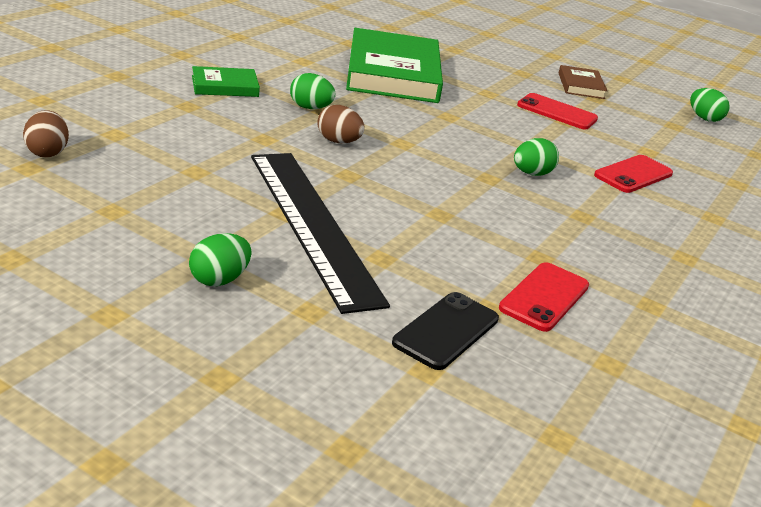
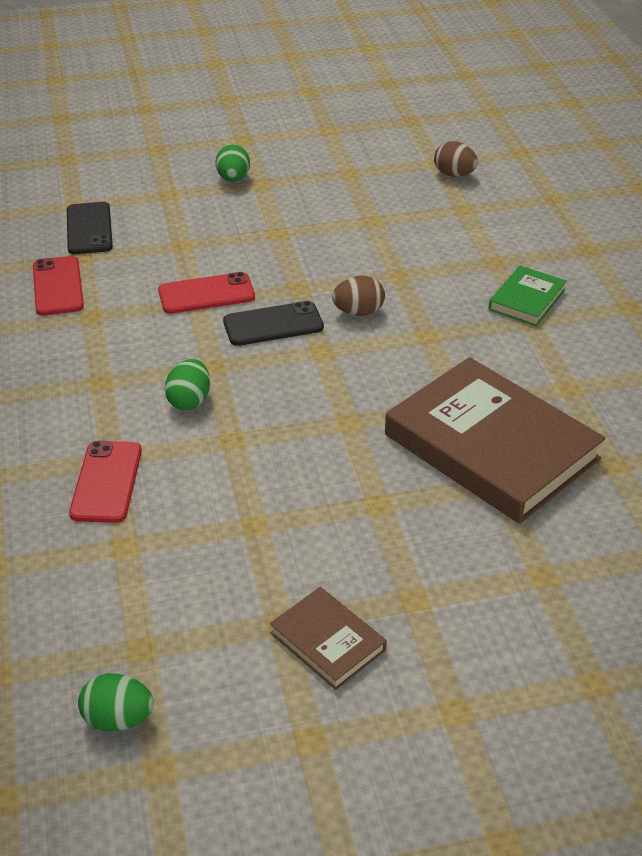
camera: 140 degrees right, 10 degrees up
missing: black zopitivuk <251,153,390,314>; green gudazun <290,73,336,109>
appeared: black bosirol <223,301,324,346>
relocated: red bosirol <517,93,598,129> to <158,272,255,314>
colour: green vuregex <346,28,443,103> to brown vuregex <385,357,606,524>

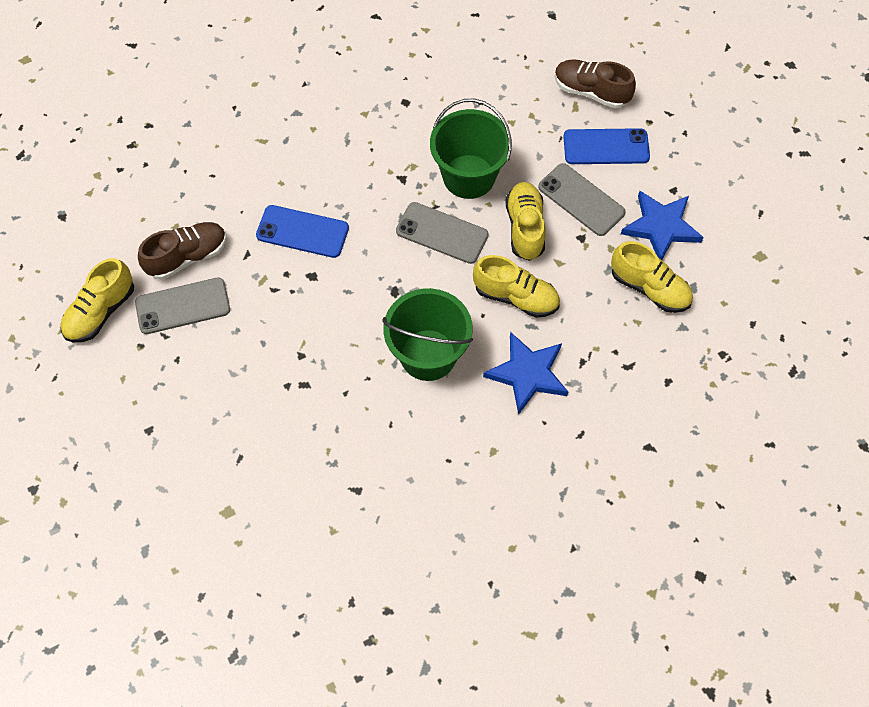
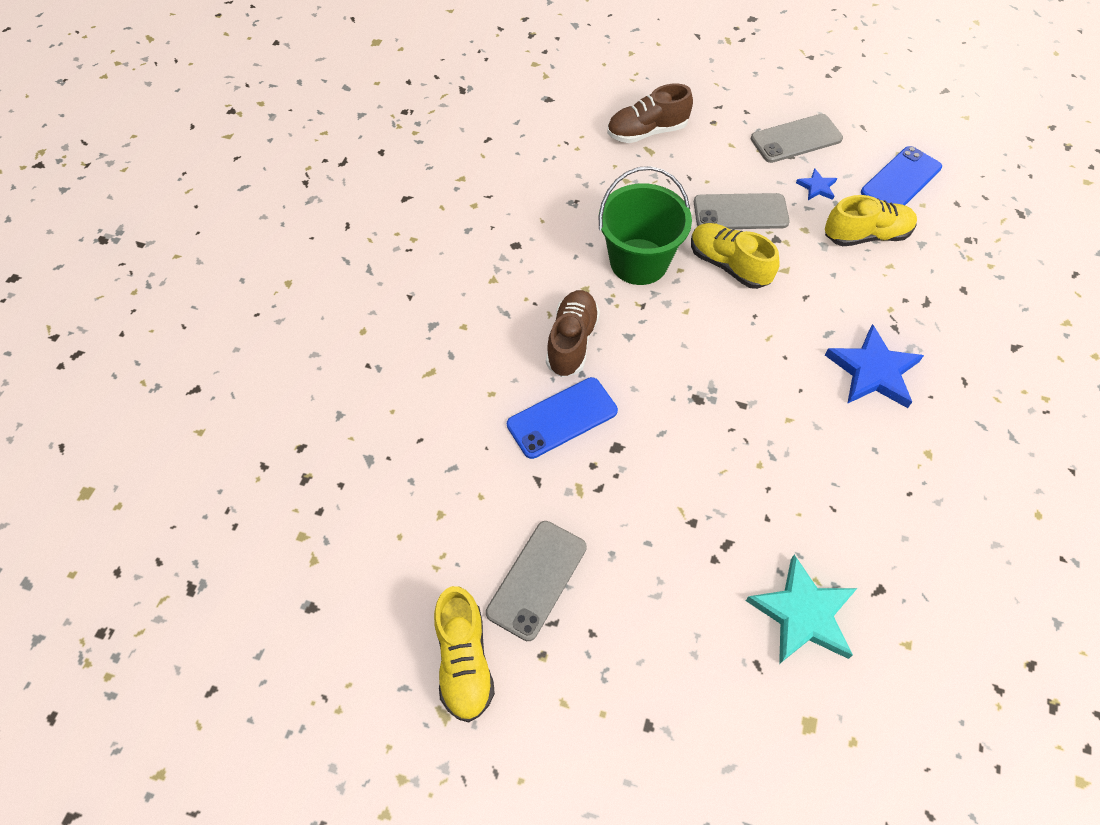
camera: 45 degrees left, 5 degrees down
missing: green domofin <382,288,473,381>; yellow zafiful <473,255,560,318>
appeared: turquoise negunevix <746,554,857,664>
relocated: brown zafiful <138,222,227,280> to <546,290,600,377>; grey bosirol <396,202,489,264> to <751,114,843,163>; blue bosirol <563,128,650,164> to <861,146,942,205>
size: blue negunevix <621,191,704,260> = <796,168,837,200> x0.49

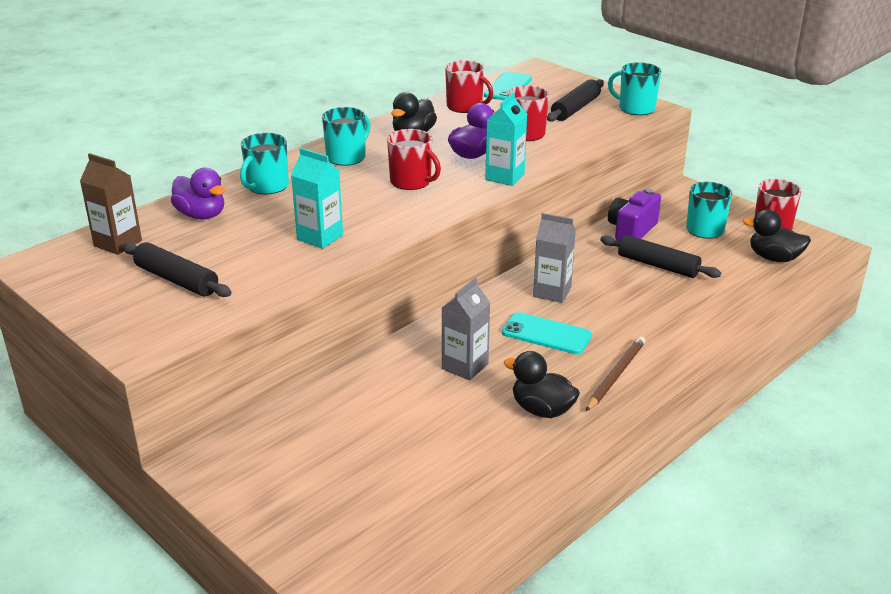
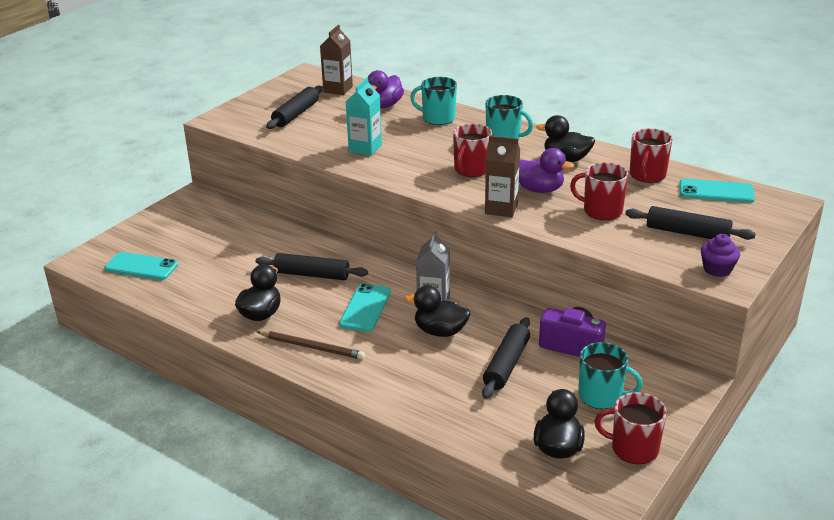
camera: 80 degrees right, 0 degrees up
appeared: turquoise bosirol <104,252,178,280>; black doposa <405,285,470,337>
exchanged: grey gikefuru <442,278,490,381> to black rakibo <256,253,368,280>; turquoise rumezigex <608,62,661,115> to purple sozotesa <701,234,740,277>
colour: turquoise gikefuru <485,92,527,186> to brown gikefuru <485,136,520,217>

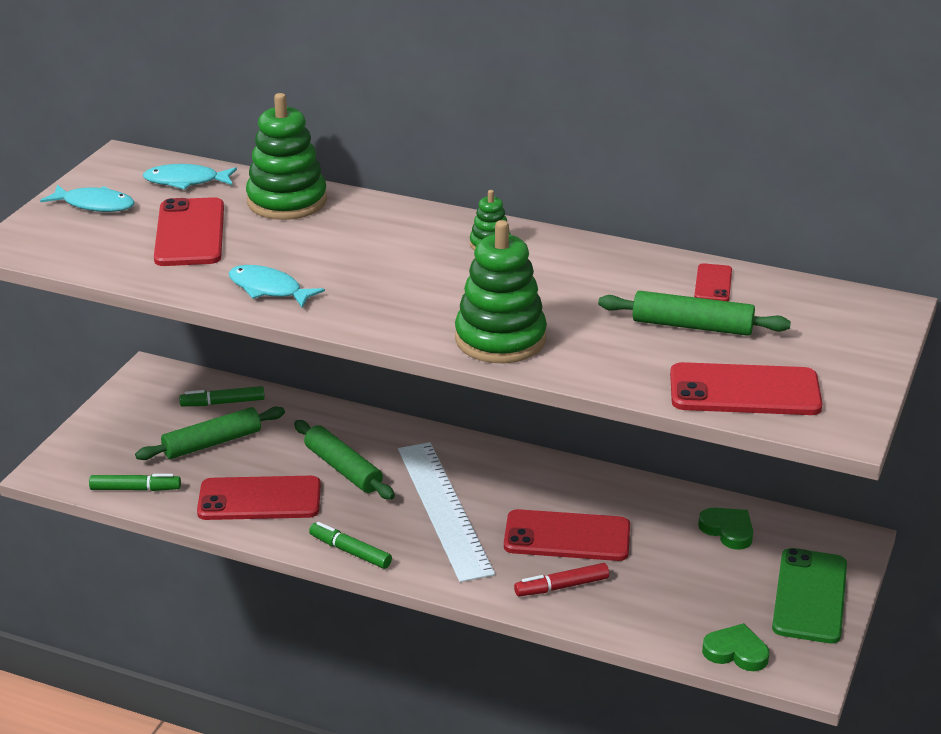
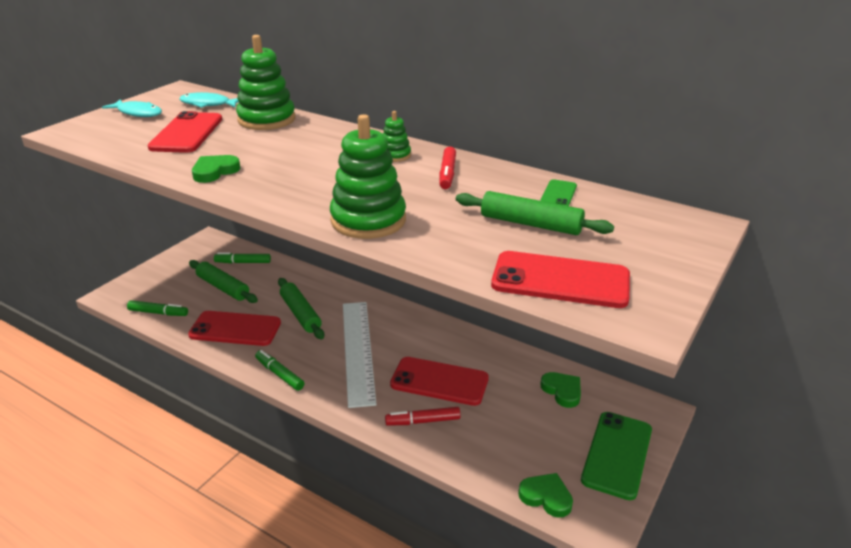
camera: 10 degrees right, 0 degrees up
appeared: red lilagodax <439,147,456,189>
exchanged: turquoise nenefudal <229,265,325,308> to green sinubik <192,155,241,183>
colour: red bosirol <694,263,732,301> to green bosirol <540,179,577,206>
spun: green rakibo <135,406,285,460> = <189,260,258,303> 60 degrees clockwise

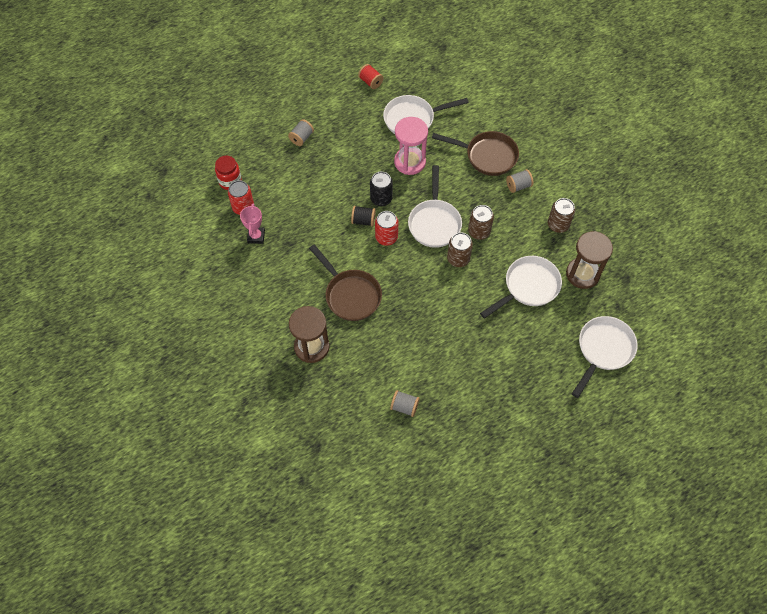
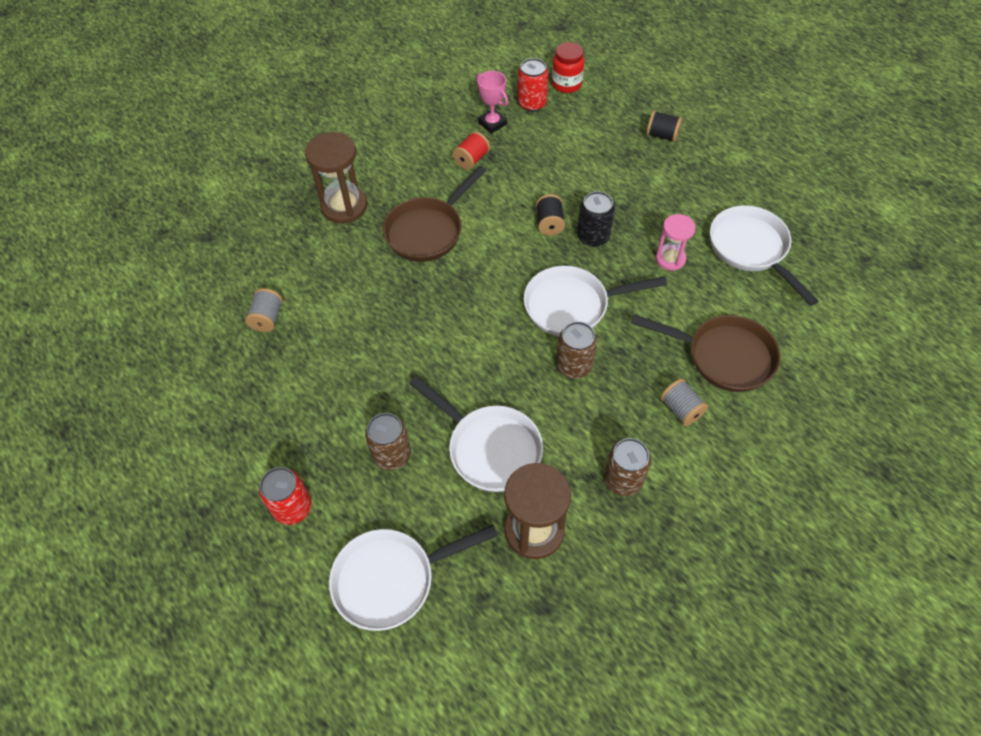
camera: 80 degrees right, 5 degrees down
relocated: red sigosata <375,211,398,246> to <259,467,312,525>; brown sigosata <447,233,473,267> to <365,413,411,470>; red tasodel <358,64,384,89> to <453,131,490,170>
colour: grey tasodel <288,119,314,146> to black tasodel <646,110,682,142>
spun: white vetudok <572,316,638,398> = <329,525,498,631> 135 degrees clockwise; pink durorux <240,203,265,244> = <476,71,508,134> 60 degrees clockwise; brown vetudok <432,131,519,176> = <631,314,780,392> 75 degrees counterclockwise
size: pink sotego <394,117,428,175> = <655,214,696,271> x0.62

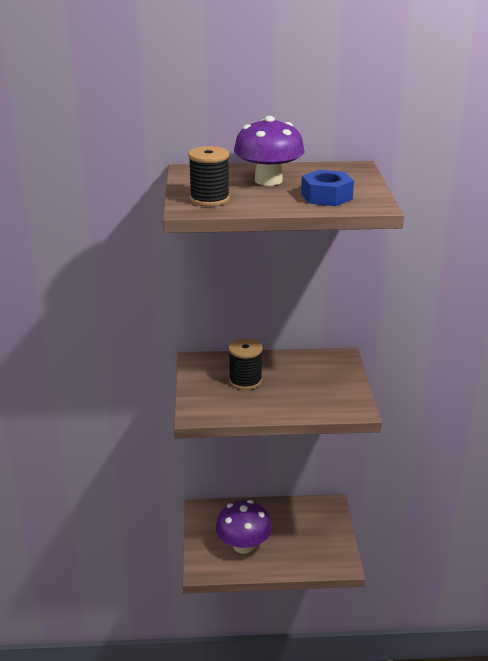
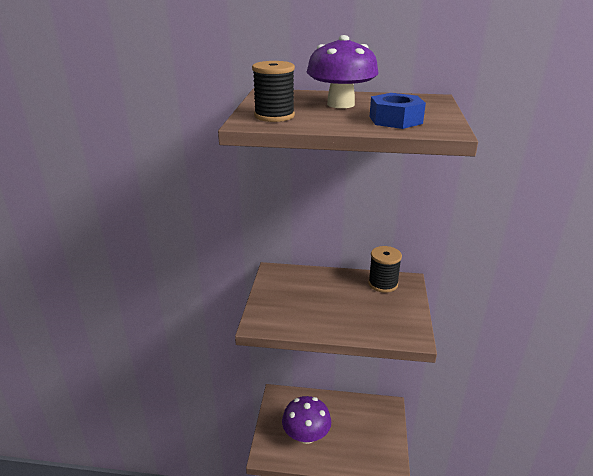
camera: 10 degrees right, 0 degrees up
relocated: black tasodel <229,338,263,390> to <368,246,402,293>

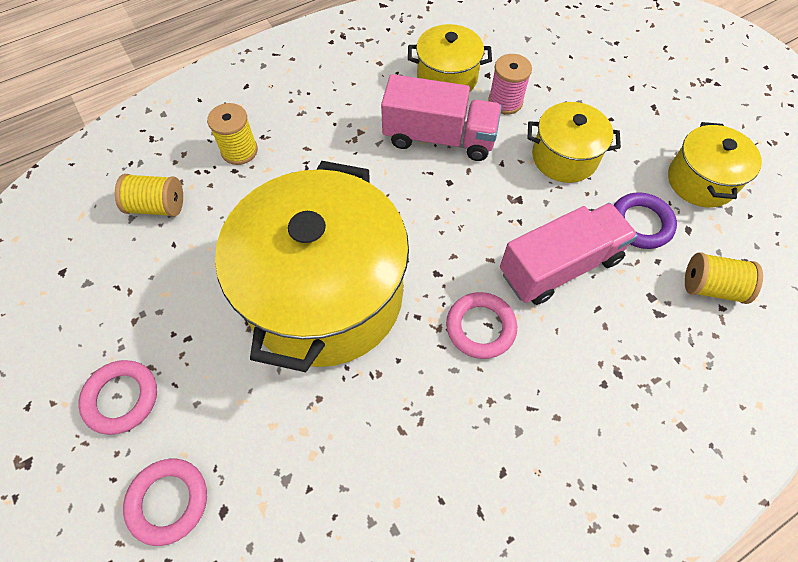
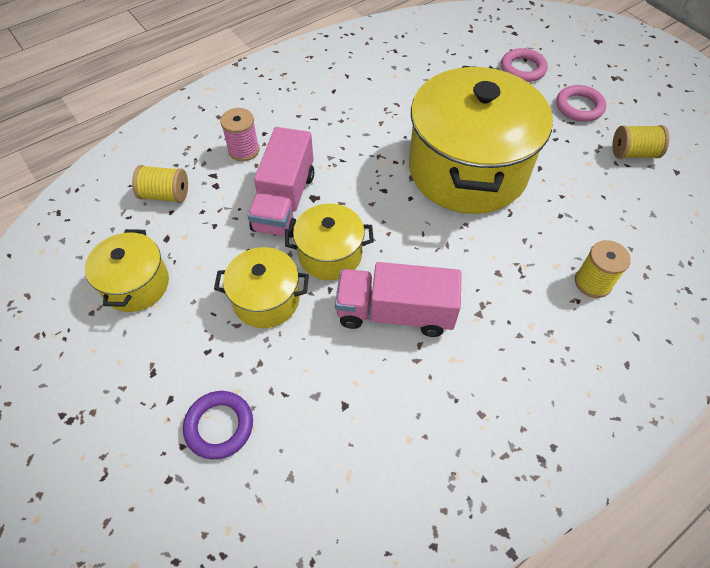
camera: 175 degrees right, 5 degrees down
missing: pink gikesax <446,292,517,359>
relocated: purple gikesax <614,192,677,249> to <183,391,253,459>; pink tasodel <488,54,532,114> to <220,108,259,161>; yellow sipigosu <408,24,492,92> to <285,204,374,280>; yellow tasodel <115,174,183,217> to <612,125,669,159>
spun: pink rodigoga <500,203,638,305> = <247,127,314,238> 45 degrees counterclockwise

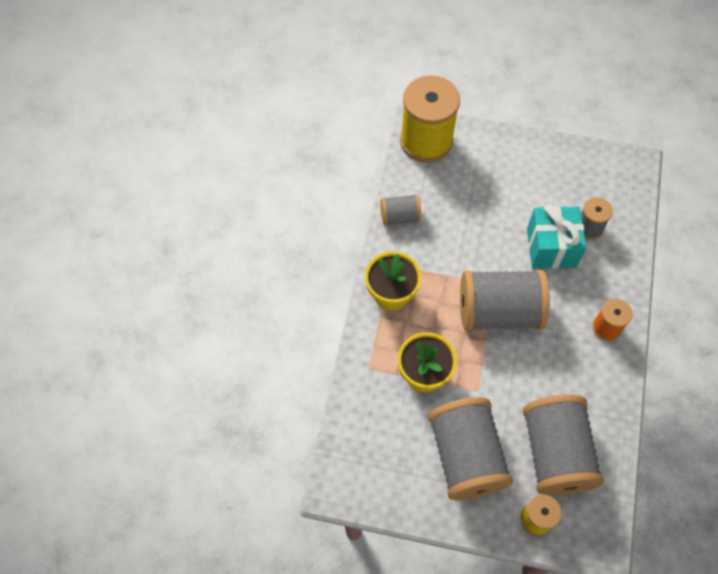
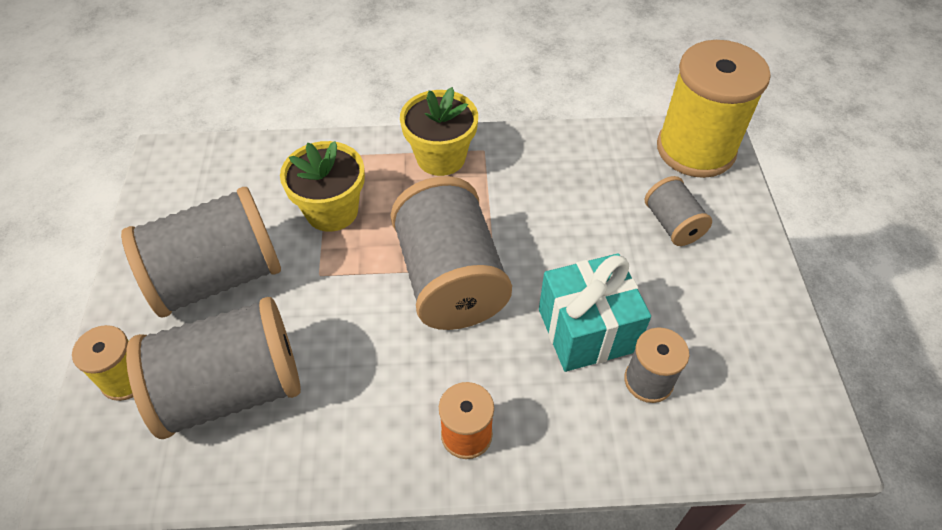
camera: 75 degrees right, 10 degrees down
relocated: grey tasodel <381,194,421,226> to <645,176,712,246>

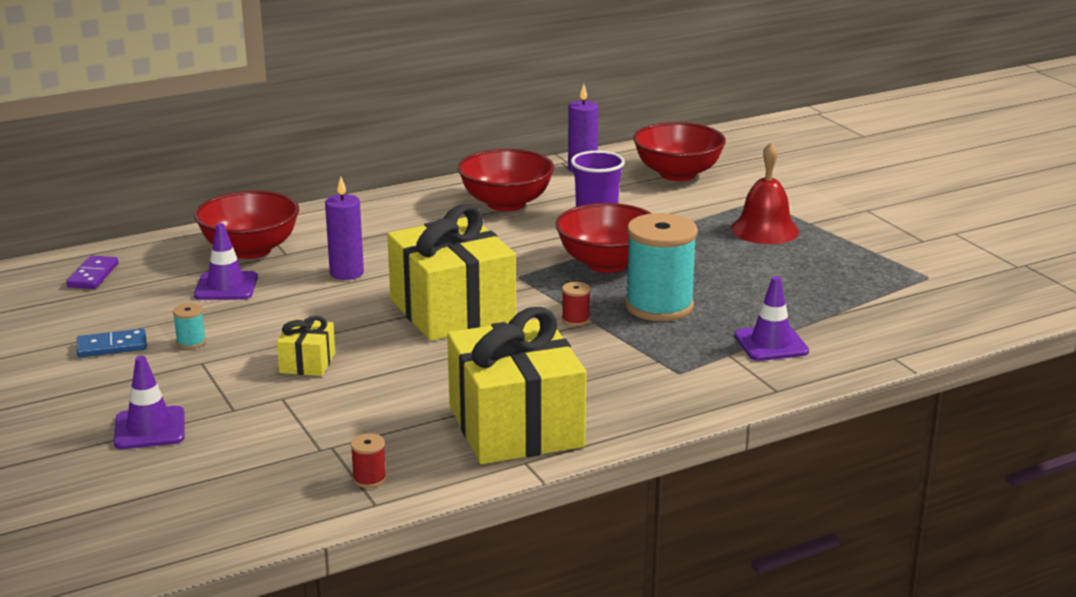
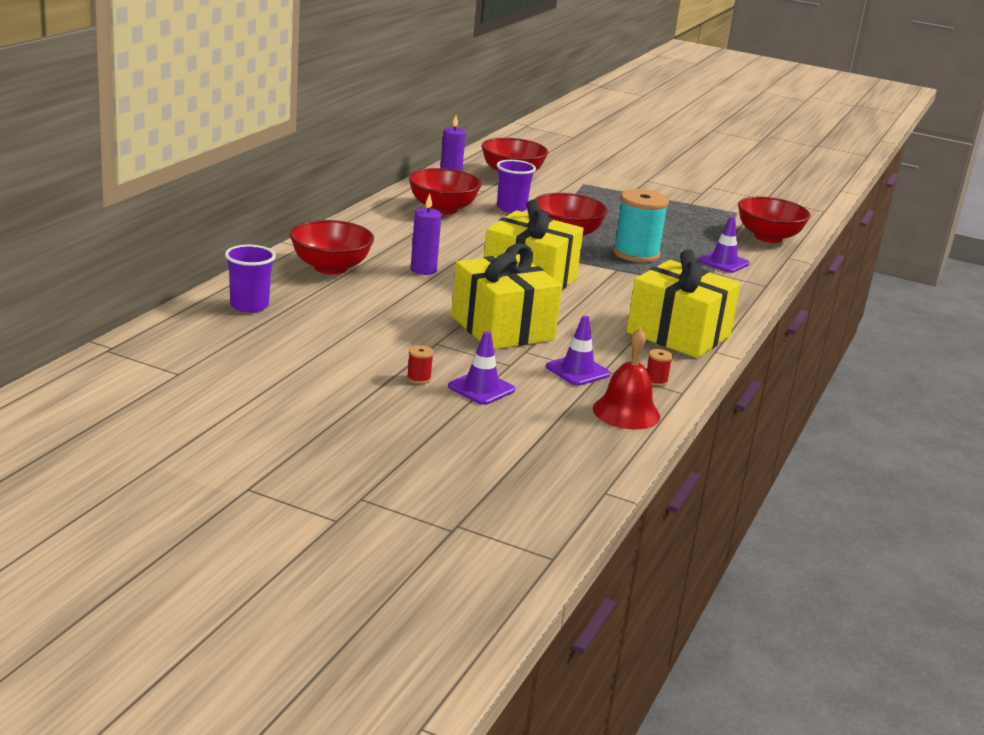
camera: 40 degrees left, 0 degrees up
missing: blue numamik <77,328,147,357>; turquoise tasodel <173,303,206,349>
appeared: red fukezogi <738,197,811,243>
relocated: red tasodel <562,282,590,326> to <407,345,434,384>; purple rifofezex <194,223,258,300> to <546,316,610,386>; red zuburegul <731,142,799,244> to <593,328,660,429>
exchanged: purple numamik <66,256,118,289> to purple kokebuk <225,245,276,313>
size: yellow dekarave <277,316,335,376> = <451,243,562,349> x2.25

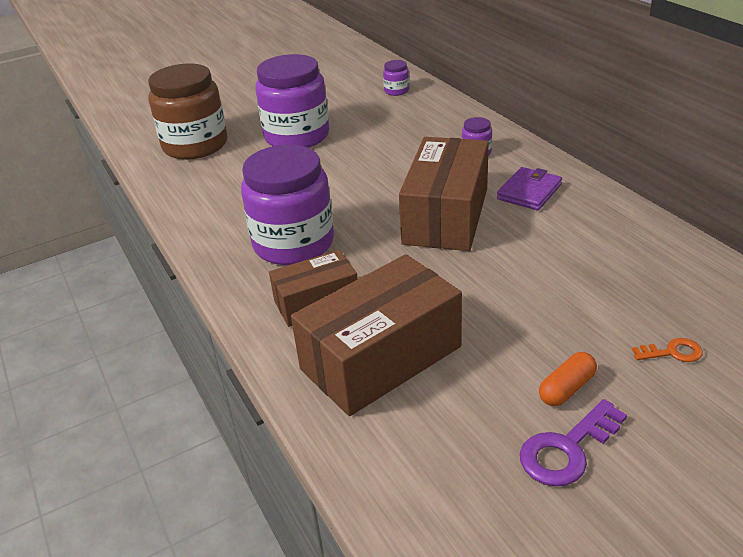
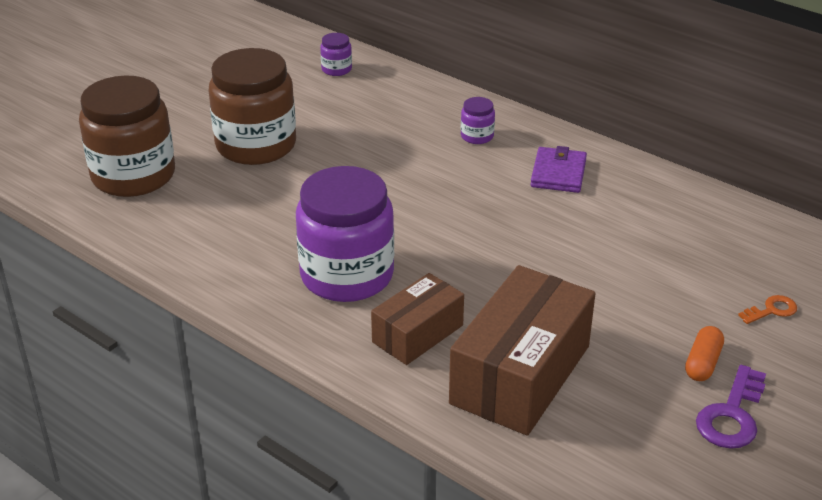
camera: 25 degrees left, 0 degrees up
missing: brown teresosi <399,137,489,251>
colour: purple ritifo <255,54,329,148> to brown ritifo <209,48,296,165>

